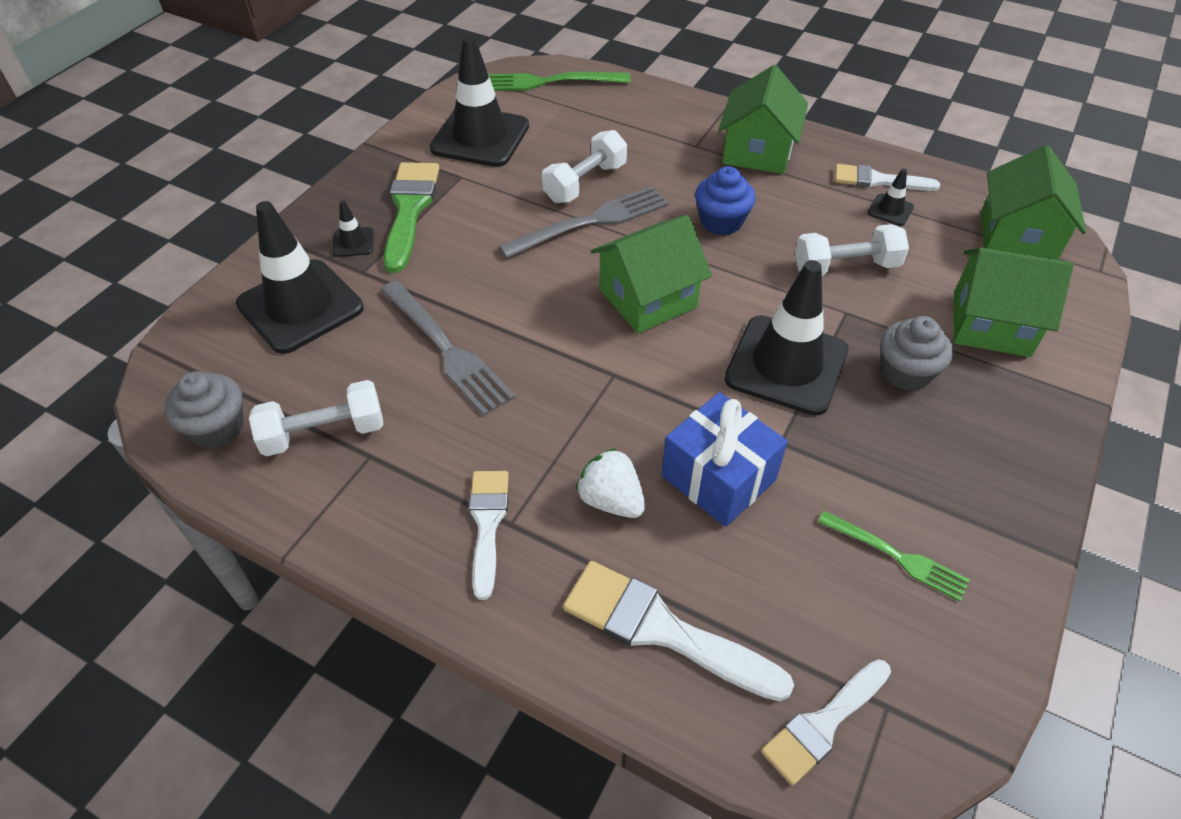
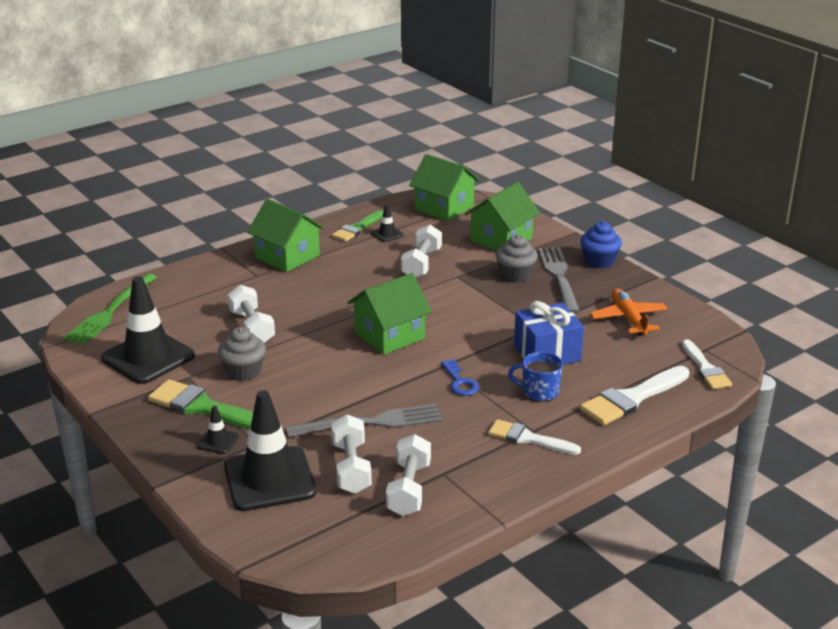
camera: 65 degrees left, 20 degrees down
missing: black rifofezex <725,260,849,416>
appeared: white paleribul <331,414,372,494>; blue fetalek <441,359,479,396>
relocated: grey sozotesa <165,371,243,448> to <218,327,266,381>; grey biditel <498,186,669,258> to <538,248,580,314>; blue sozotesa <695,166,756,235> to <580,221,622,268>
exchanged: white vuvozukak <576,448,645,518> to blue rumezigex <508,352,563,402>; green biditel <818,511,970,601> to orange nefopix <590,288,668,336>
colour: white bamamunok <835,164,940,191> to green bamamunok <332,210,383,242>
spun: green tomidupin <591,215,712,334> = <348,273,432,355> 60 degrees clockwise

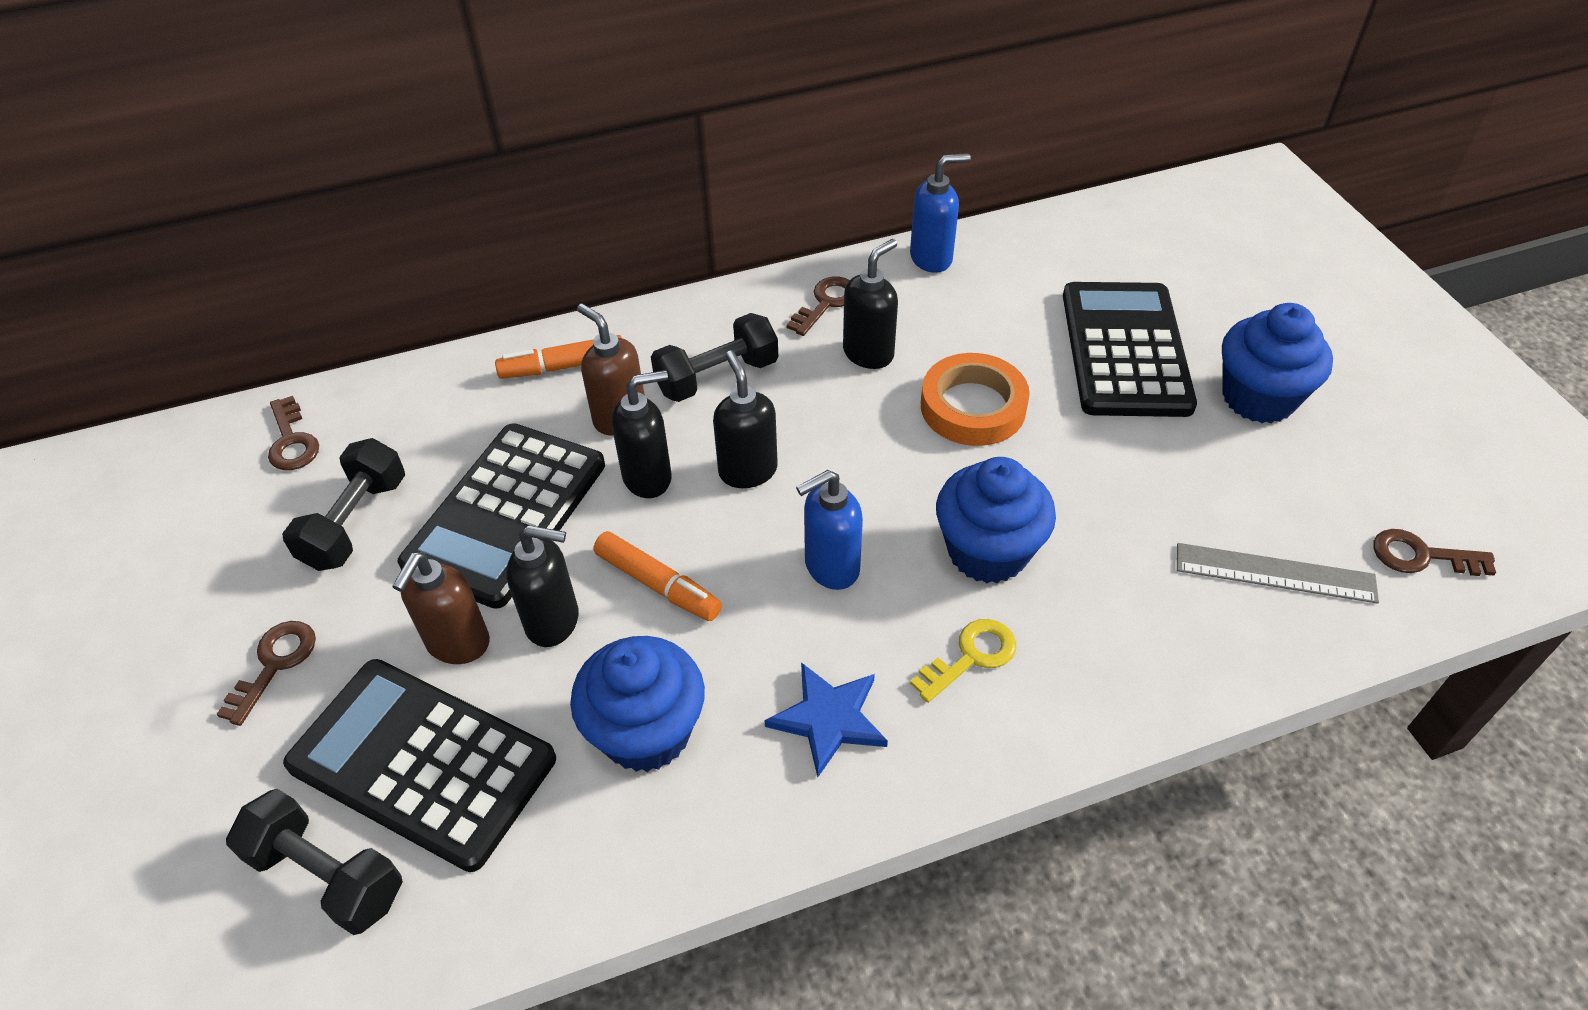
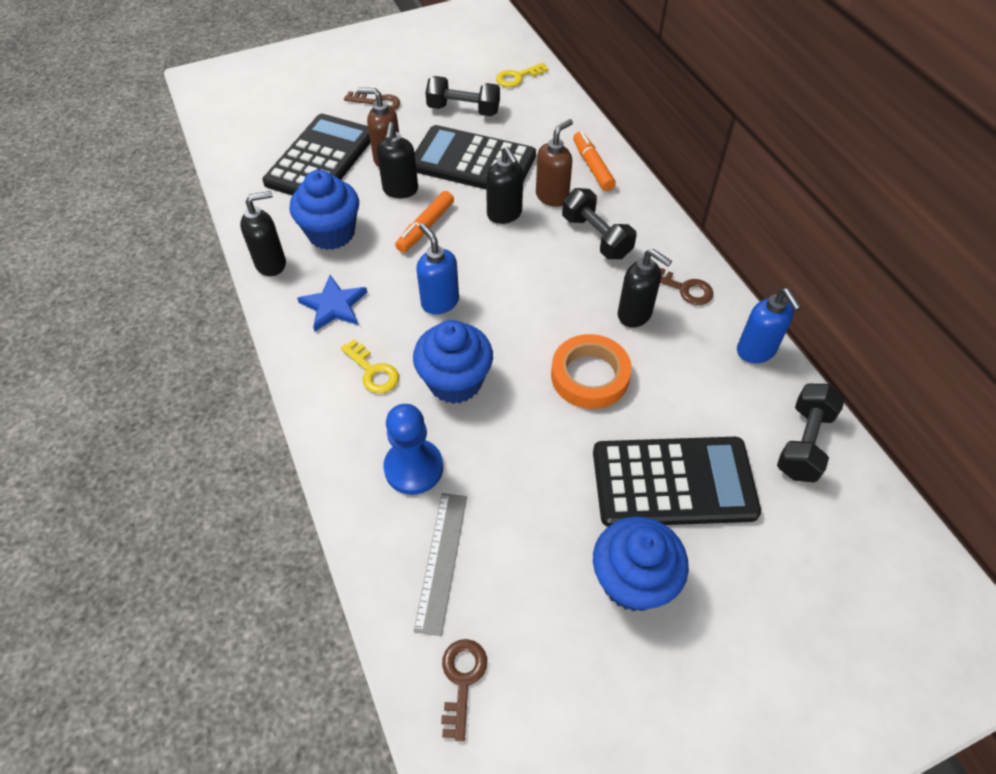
camera: 85 degrees right, 5 degrees up
appeared: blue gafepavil <383,404,443,495>
relocated: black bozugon <713,351,778,488> to <240,191,286,276>; black paleribul <226,789,403,935> to <777,384,845,482>
colour: brown fetalek <268,396,319,470> to yellow fetalek <496,62,549,87>

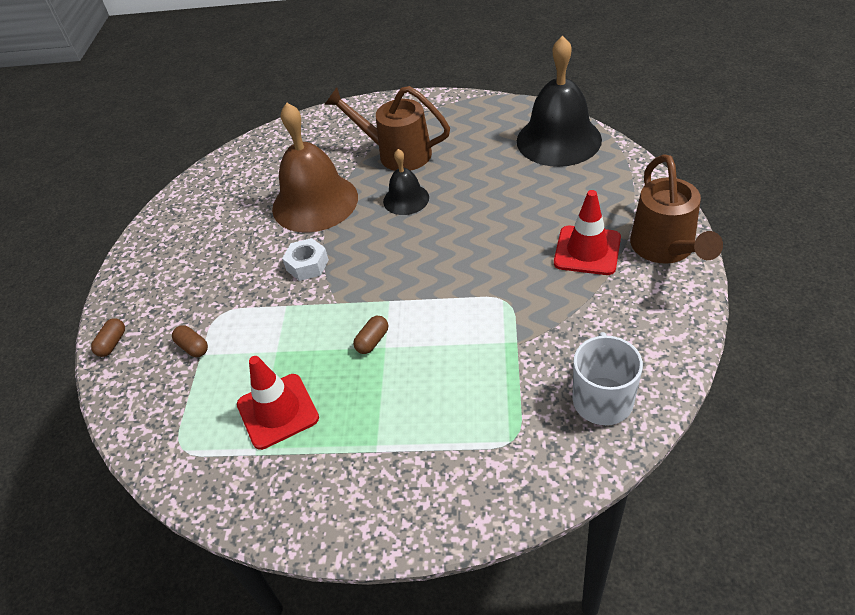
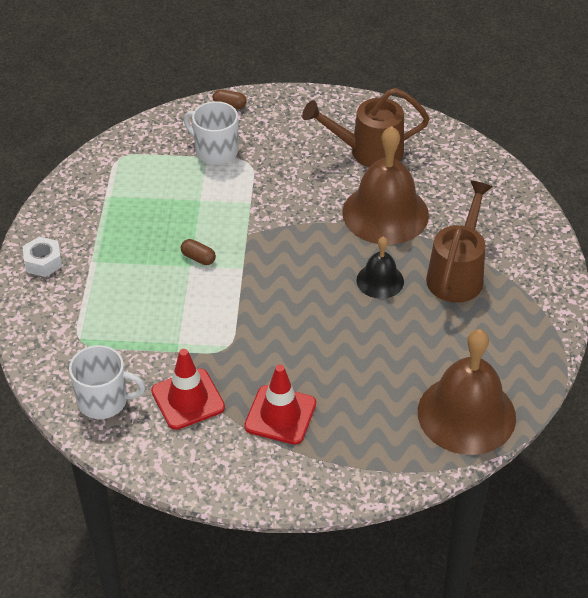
camera: 85 degrees right, 0 degrees up
relocated: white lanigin <282,238,329,281> to <22,236,62,277>; red rifofezex <237,356,319,450> to <151,349,225,430>; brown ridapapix <630,154,723,264> to <302,88,430,167>
exchanged: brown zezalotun <172,325,208,357> to white rumezigex <184,101,238,165>
colour: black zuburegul <517,36,602,167> to brown zuburegul <418,329,516,455>

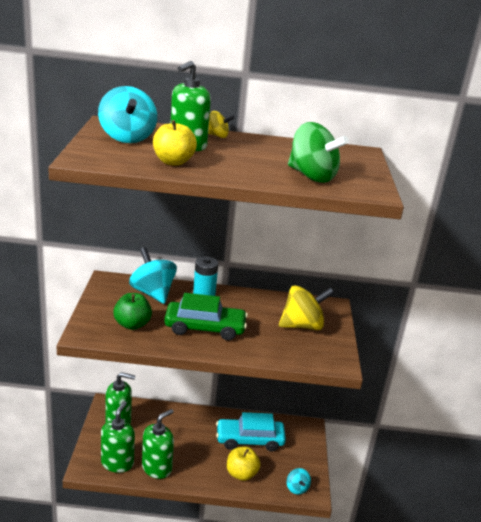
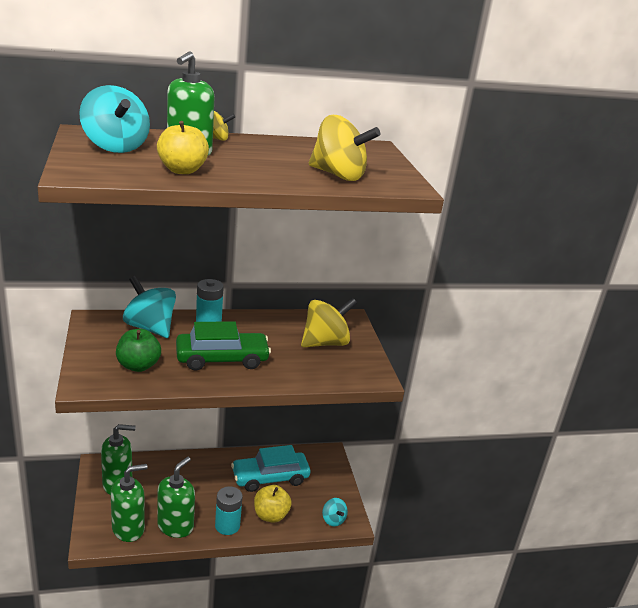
camera: 15 degrees left, 0 degrees up
appeared: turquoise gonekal <215,486,243,535>
colour: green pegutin <288,122,349,183> to yellow pegutin <309,115,380,181>
spun: green bozugon <101,401,135,473> = <111,464,148,542> 60 degrees clockwise

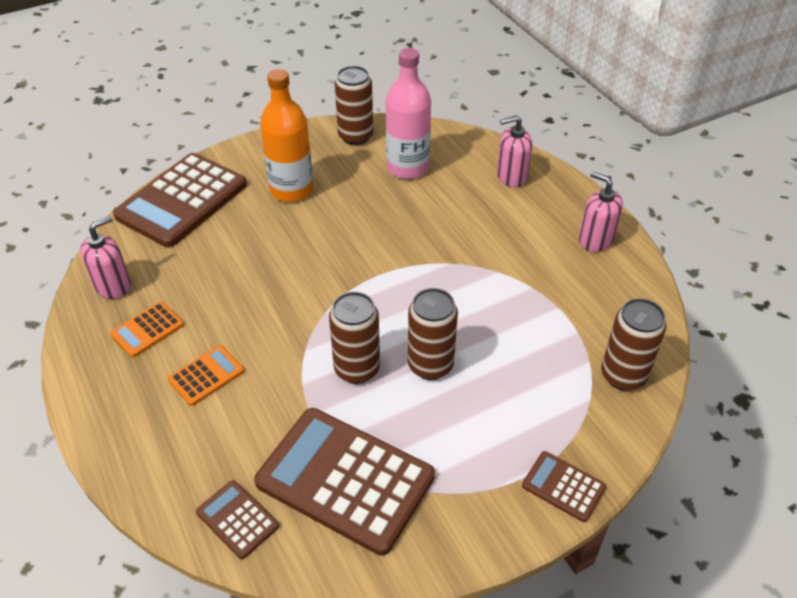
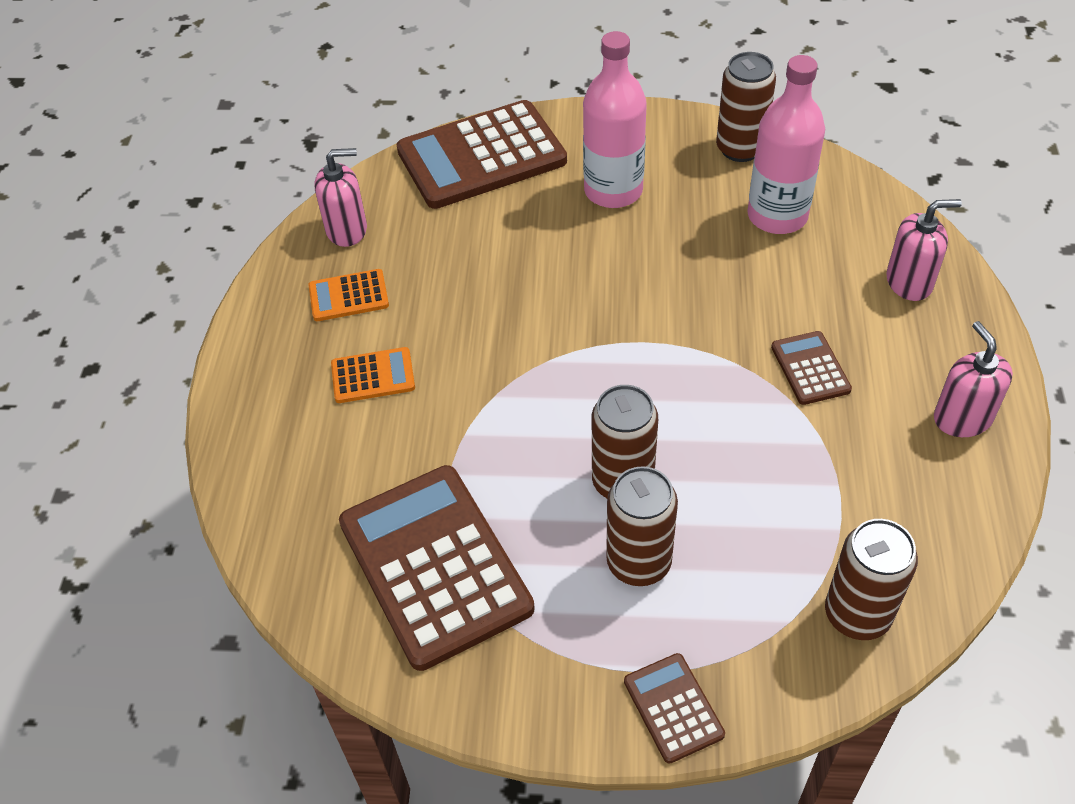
camera: 35 degrees right, 5 degrees up
relocated: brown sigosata <329,292,380,384> to <606,466,678,586>; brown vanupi <196,480,279,559> to <771,331,852,405>
colour: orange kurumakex <260,69,313,202> to pink kurumakex <583,31,647,208>
spun: pink bozugon <497,115,532,188> = <886,199,962,301> 150 degrees clockwise

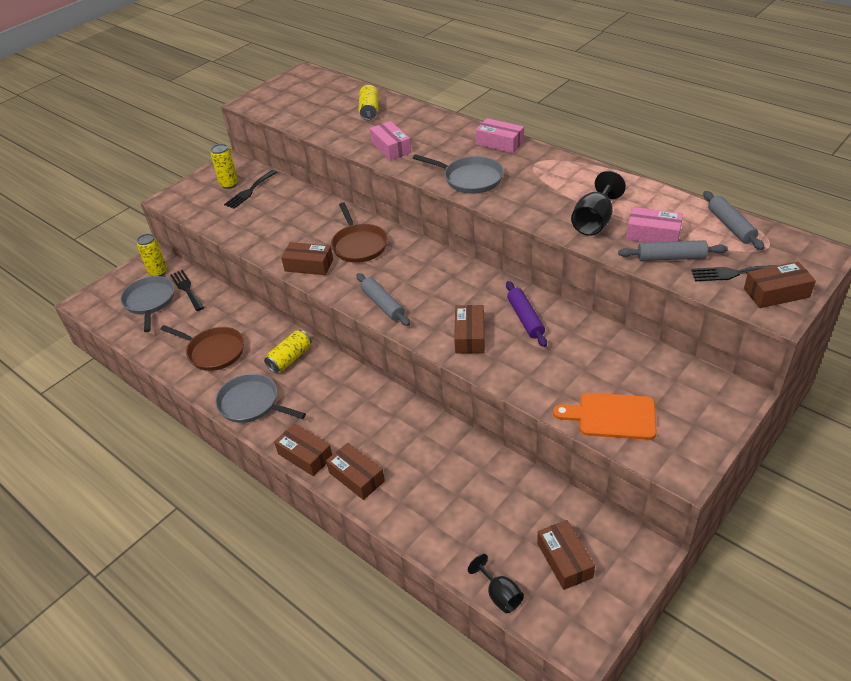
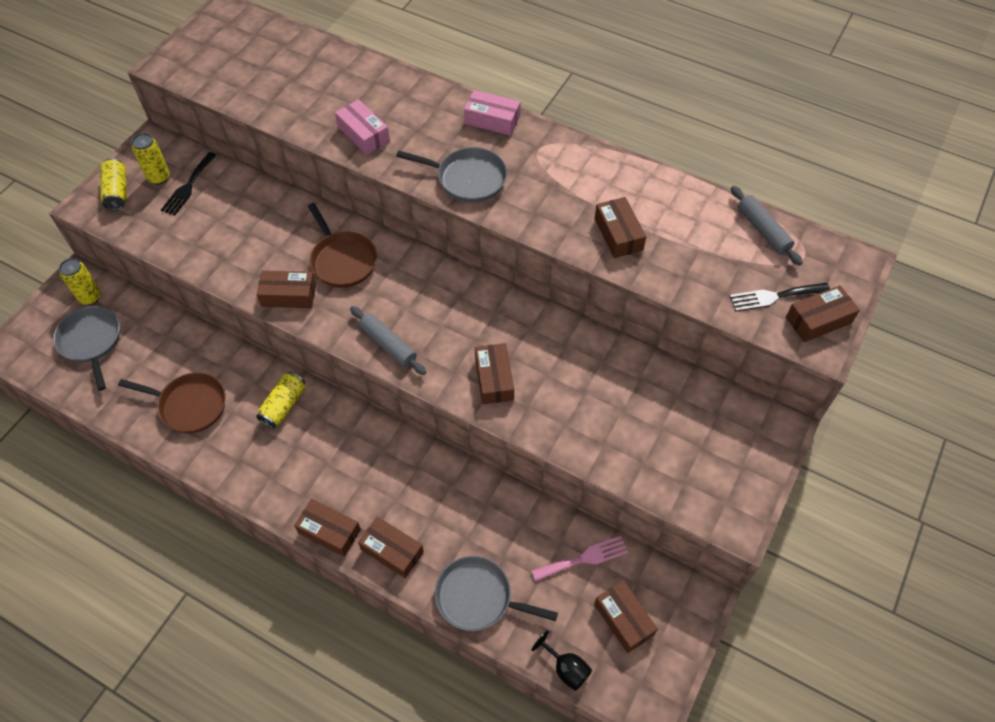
camera: 15 degrees left, 15 degrees up
missing: black biditel <170,270,204,311>; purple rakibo <506,281,547,347>; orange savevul <553,393,657,440>; grey rakibo <618,240,728,261>; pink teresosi <626,207,683,243>
appeared: pink biditel <531,536,628,582>
relocated: yellow sigosata <358,85,379,120> to <100,158,127,211>; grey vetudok <215,374,306,423> to <435,556,558,631>
exchanged: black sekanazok <571,171,626,236> to brown teresosi <595,197,646,258>

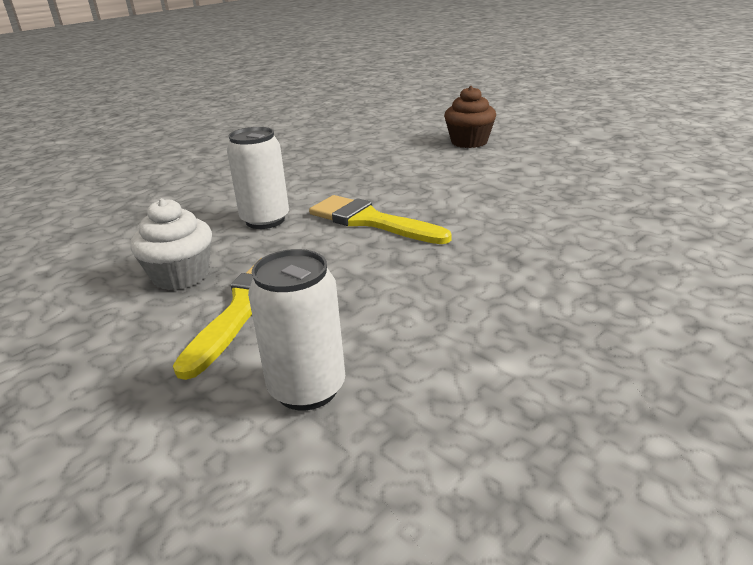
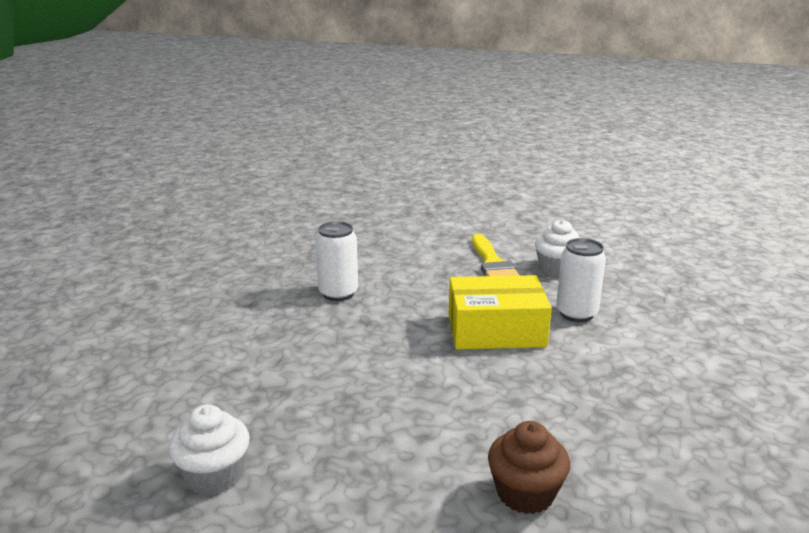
camera: 150 degrees right, 5 degrees down
appeared: white sozotesa <169,404,250,495>
relocated: white sigosata <248,249,345,411> to <315,221,358,301>
exchanged: yellow bamamunok <309,195,452,244> to yellow teresosi <449,275,552,350>

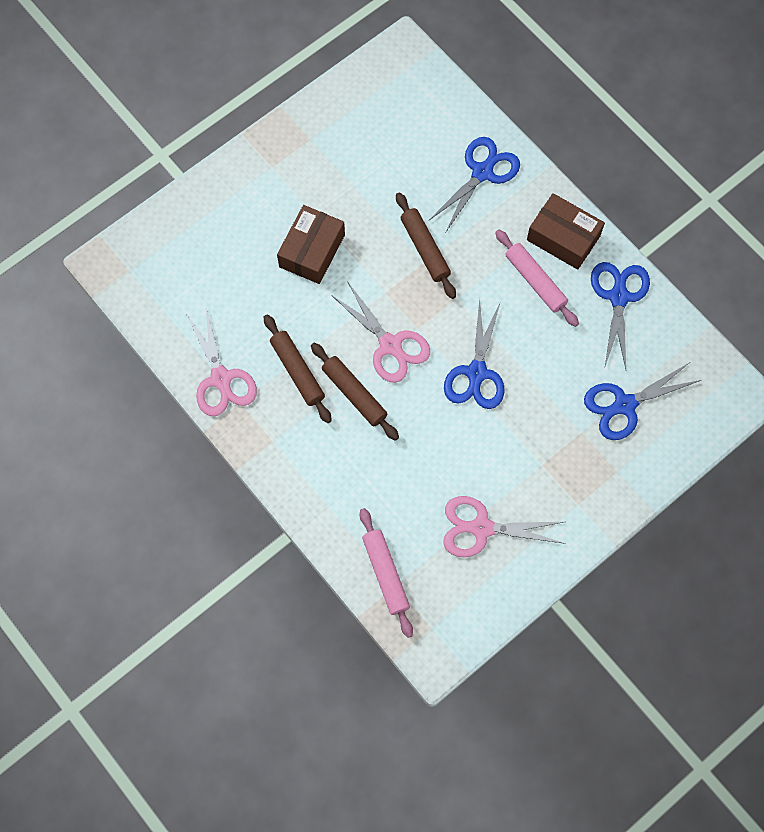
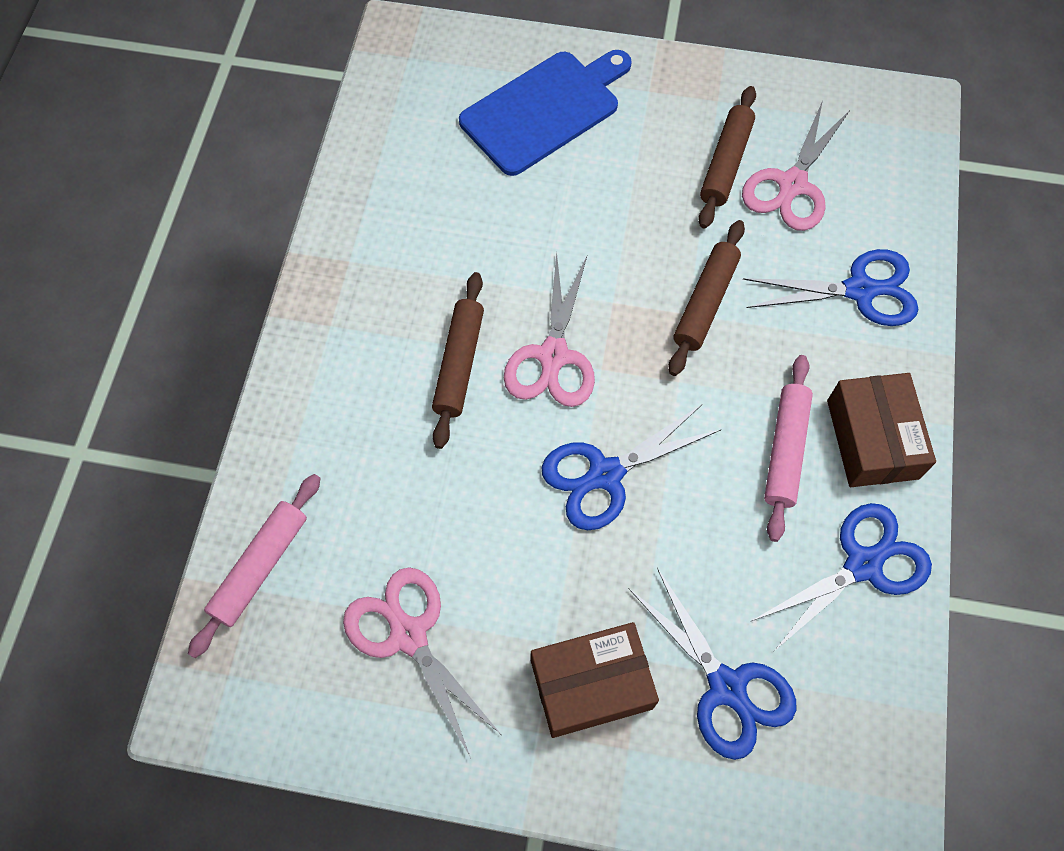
camera: 50 degrees right, 5 degrees down
appeared: blue savevul <459,50,632,176>
relocated: brown teresosi <277,205,345,284> to <531,622,659,738>; brown rakibo <264,315,332,423> to <698,86,756,229>; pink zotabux <186,308,257,416> to <742,100,850,231>
spun: blue zotabux <584,363,701,440> = <629,568,796,760> 150 degrees counterclockwise

